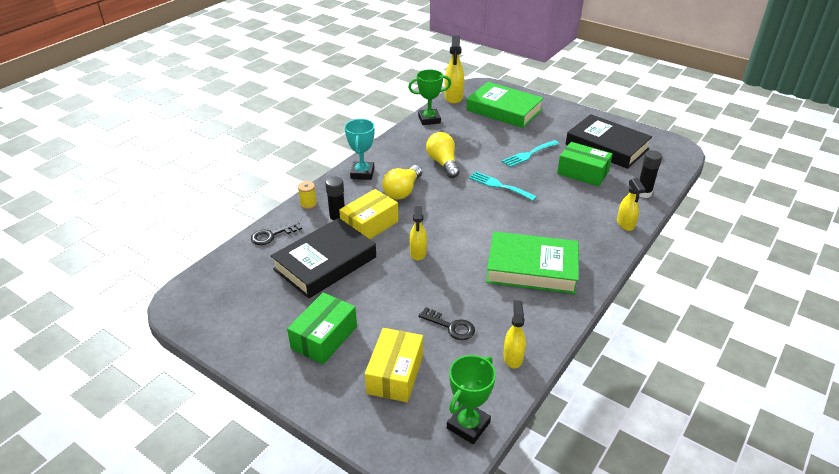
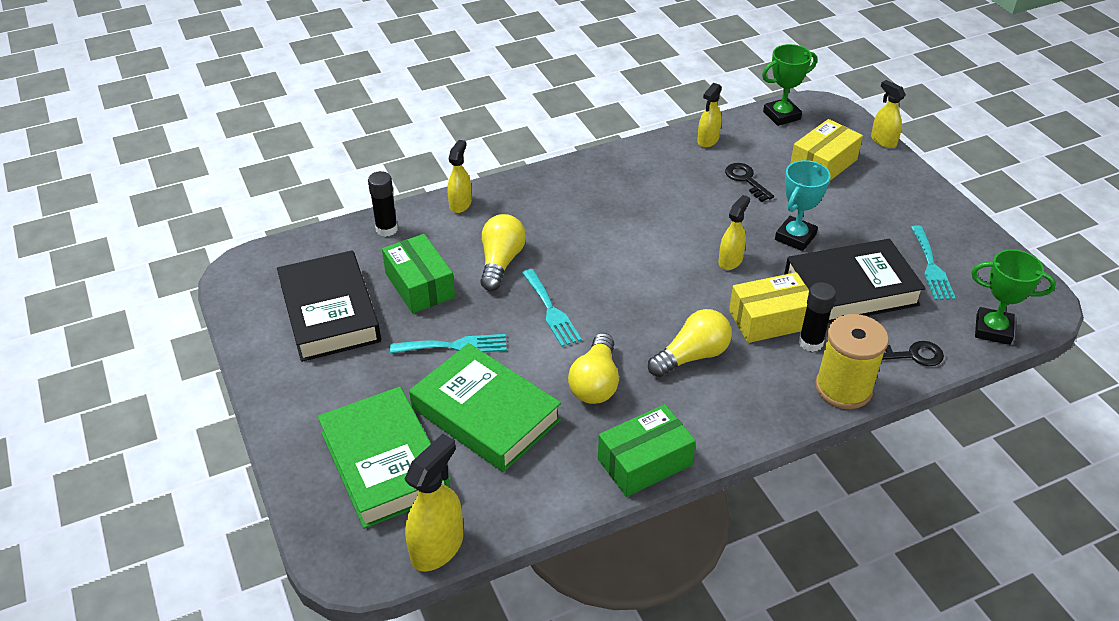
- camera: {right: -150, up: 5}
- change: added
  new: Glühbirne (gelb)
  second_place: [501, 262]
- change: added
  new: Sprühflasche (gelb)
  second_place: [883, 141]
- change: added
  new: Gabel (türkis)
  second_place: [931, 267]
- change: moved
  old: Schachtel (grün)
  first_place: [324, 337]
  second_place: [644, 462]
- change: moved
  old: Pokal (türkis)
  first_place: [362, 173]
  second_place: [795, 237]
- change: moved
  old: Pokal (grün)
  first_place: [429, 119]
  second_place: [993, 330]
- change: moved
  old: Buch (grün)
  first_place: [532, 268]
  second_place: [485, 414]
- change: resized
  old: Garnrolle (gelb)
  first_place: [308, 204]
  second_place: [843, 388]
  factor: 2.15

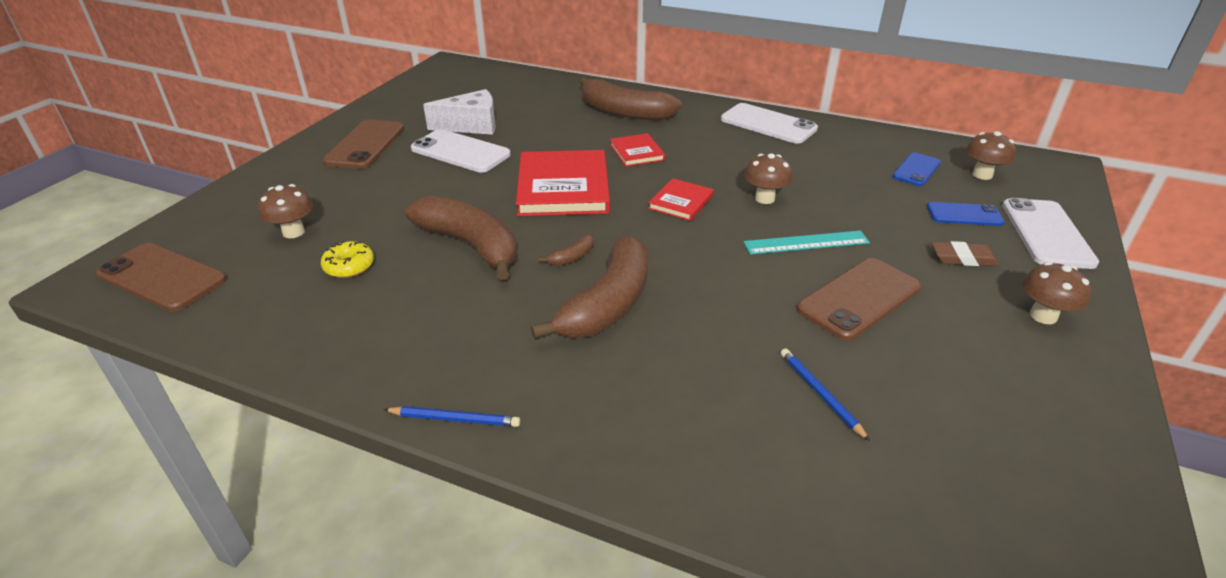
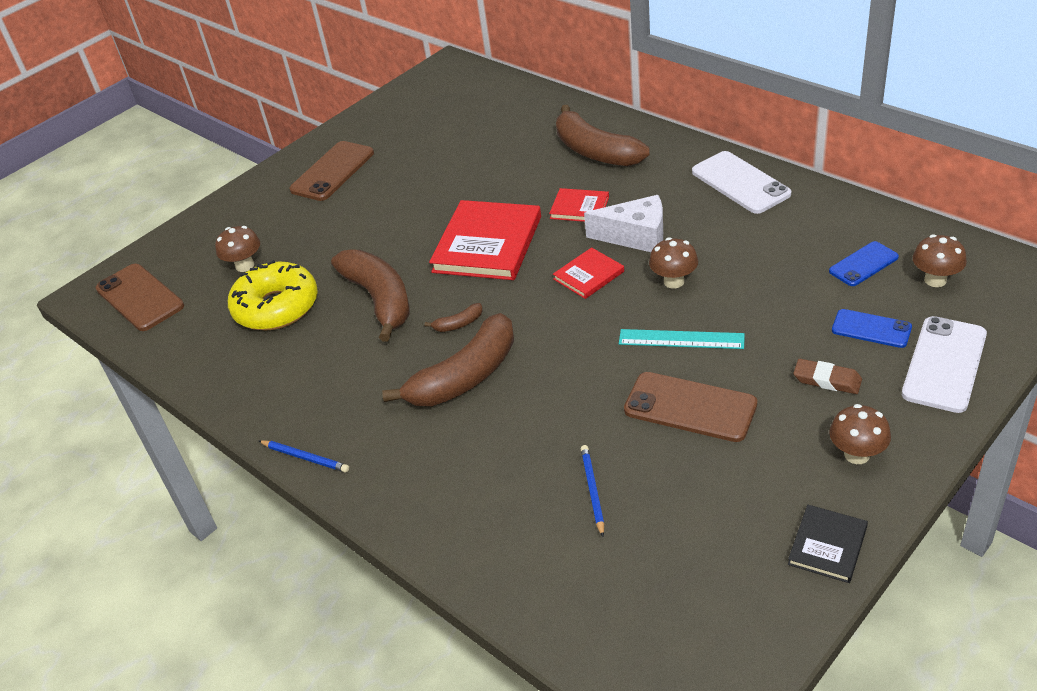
- camera: {right: 25, up: 5}
- change: removed
  old: Handy (weiß)
  first_place: [460, 152]
- change: added
  new: Buch (schwarz)
  second_place: [827, 545]
- change: moved
  old: Käse (weiß)
  first_place: [471, 125]
  second_place: [636, 236]
- change: turned
  old: Buch (rot)
  first_place: [637, 152]
  second_place: [579, 208]
  degrees: -75
- change: turned
  old: Handy (braun)
  first_place: [859, 298]
  second_place: [690, 407]
  degrees: 45
- change: resized
  old: Donut (gelb)
  first_place: [349, 266]
  second_place: [276, 307]
  factor: 2.05

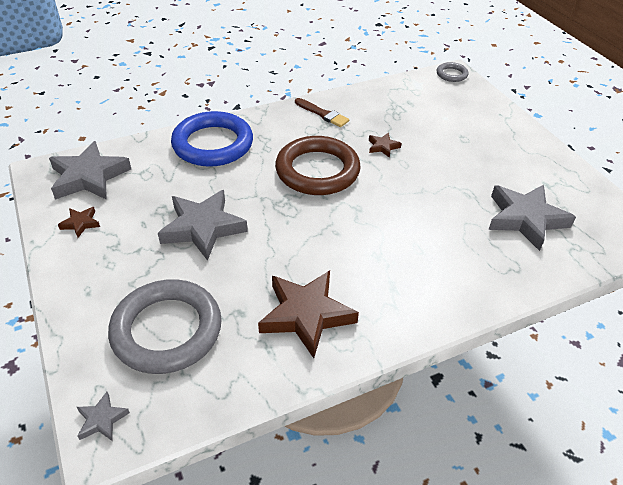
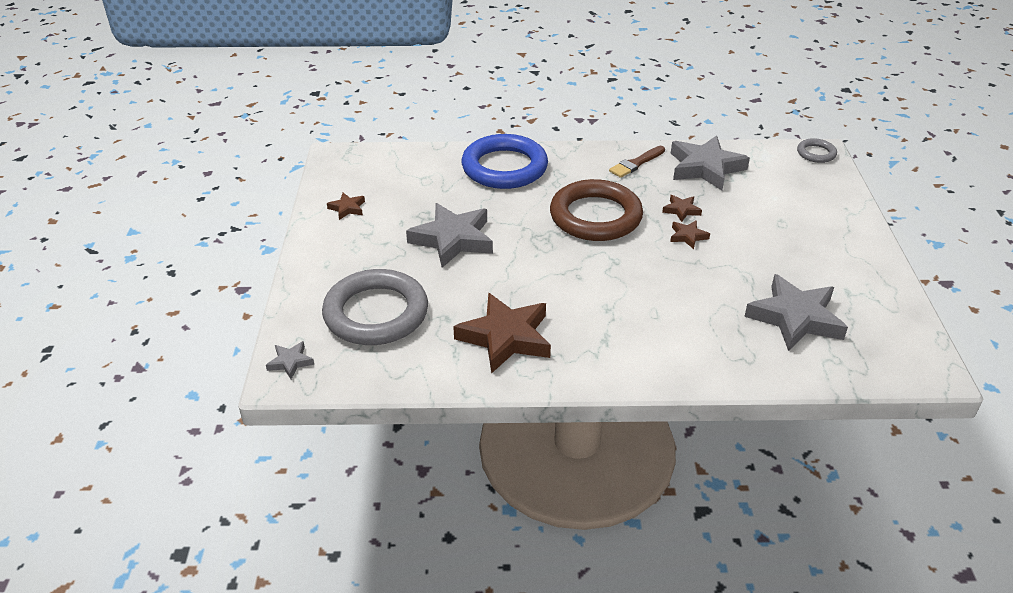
- camera: {right: 25, up: -5}
- change: added
  new: Stern (braun)
  second_place: [688, 236]
- change: moved
  old: Stern (grau)
  first_place: [89, 177]
  second_place: [705, 167]
- change: turned
  old: Pinsel (braun)
  first_place: [323, 114]
  second_place: [636, 163]
  degrees: 75

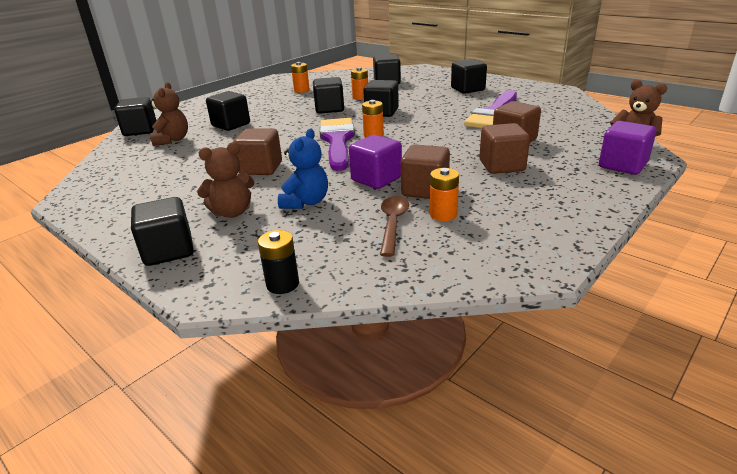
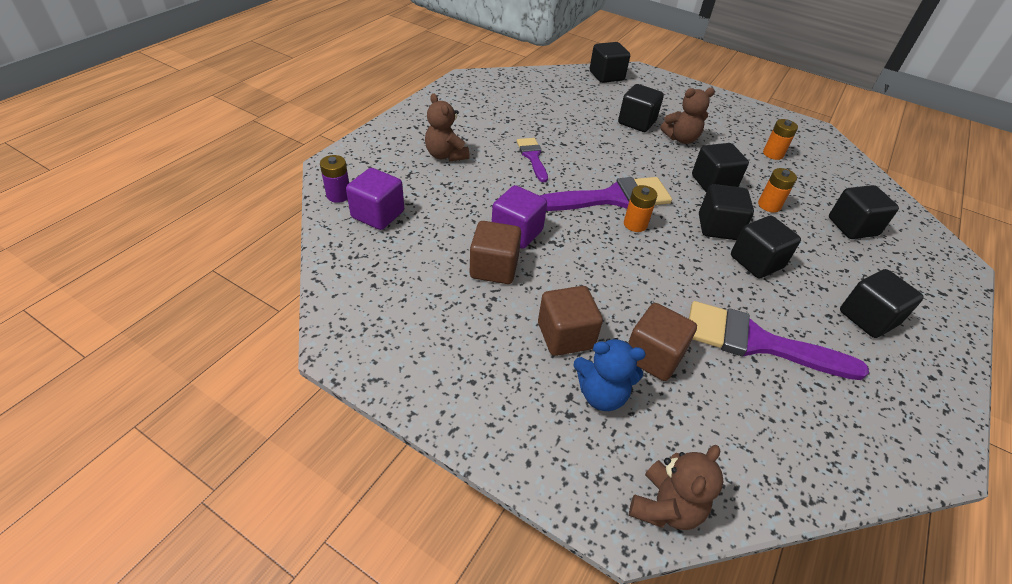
- camera: {right: 75, up: 15}
- change: removed
  old: Löffel (braun)
  first_place: [393, 224]
- change: removed
  old: Batterie (orange)
  first_place: [443, 214]
- change: moved
  old: Kubus (schwarz)
  first_place: [168, 251]
  second_place: [756, 262]
- change: moved
  old: Teddybär (braun)
  first_place: [172, 140]
  second_place: [681, 139]
- change: moved
  old: Teddybär (blau)
  first_place: [306, 202]
  second_place: [601, 394]
- change: moved
  old: Kubus (lila)
  first_place: [622, 165]
  second_place: [378, 214]
- change: replaced
  old: Kubus (braun)
  new: Pinsel (lila)
  first_place: [261, 168]
  second_place: [532, 157]
- change: recoloured
  old: Batterie (schwarz)
  new: Batterie (lila)
  first_place: [282, 284]
  second_place: [338, 195]

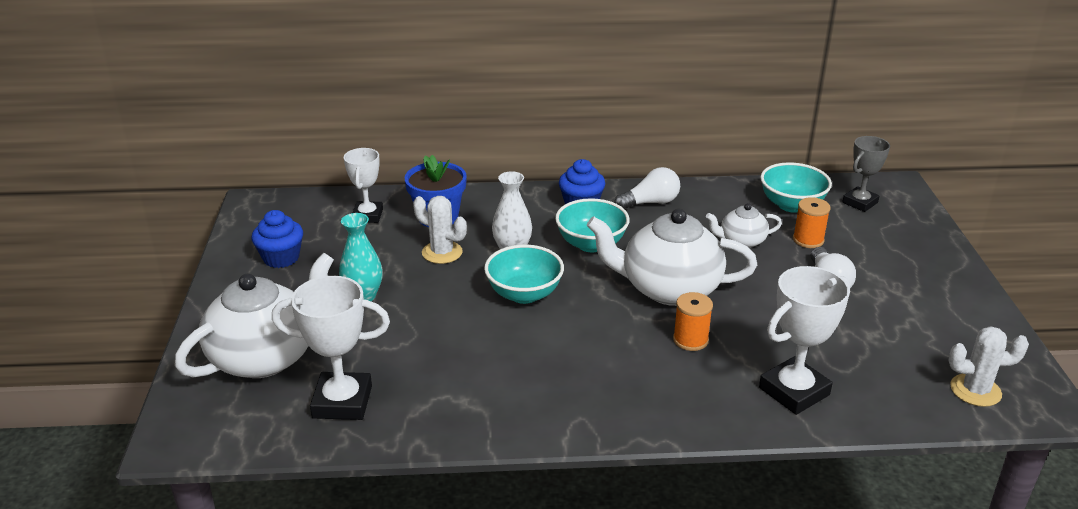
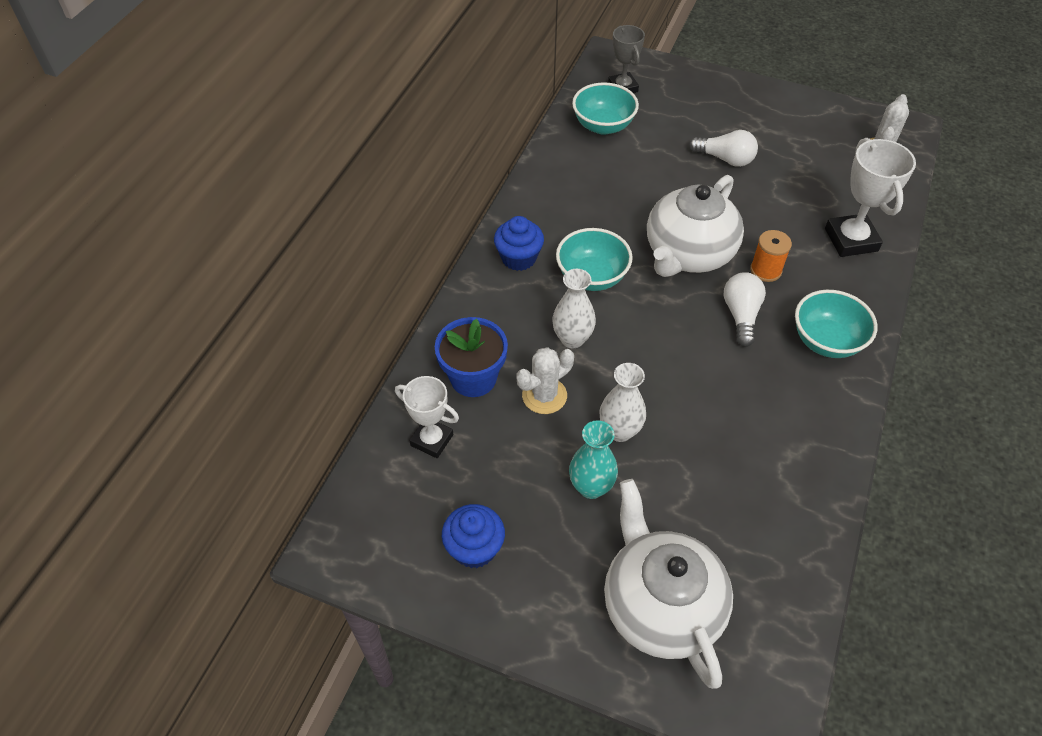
- camera: {right: -65, up: 20}
- change: removed
  old: Pokal (weiß)
  first_place: [342, 402]
- change: removed
  old: Teekanne (weiß)
  first_place: [741, 241]
- change: removed
  old: Garnrolle (orange)
  first_place: [808, 240]
- change: added
  new: Vase (weiß)
  second_place: [619, 431]
- change: moved
  old: Schüssel (türkis)
  first_place: [524, 294]
  second_place: [826, 341]
- change: moved
  old: Glühbirne (weiß)
  first_place: [650, 203]
  second_place: [741, 315]

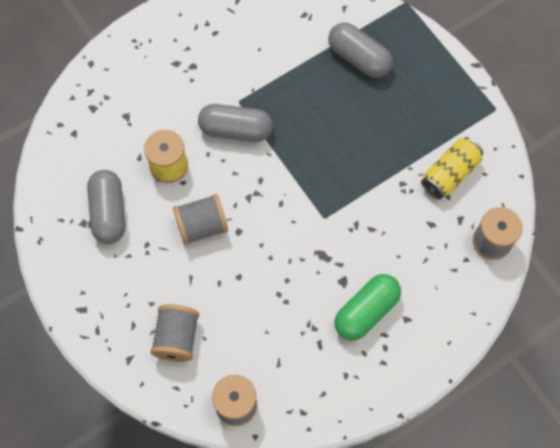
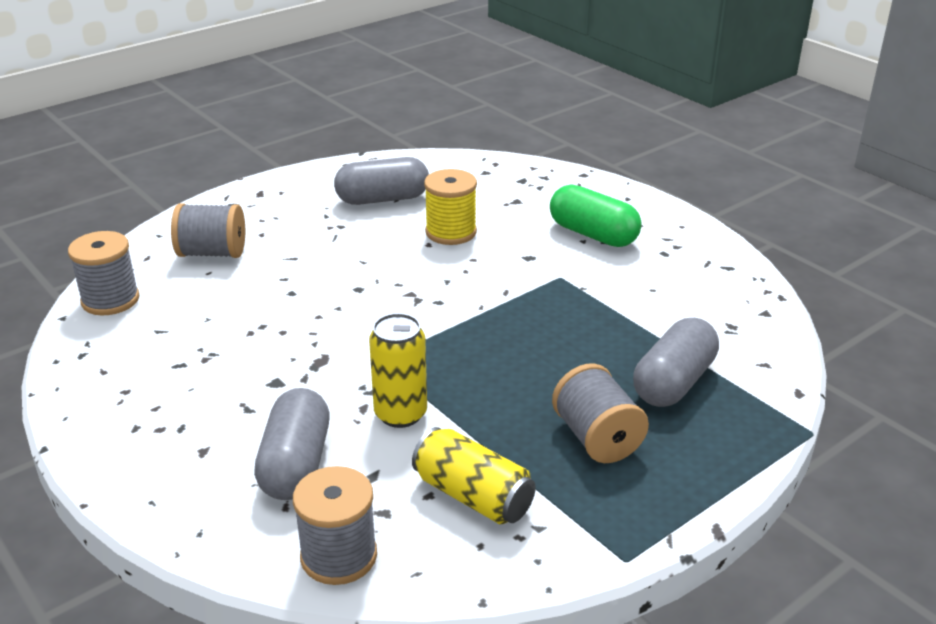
- camera: {right: 85, up: -35}
- change: added
  new: Dose (gelb)
  second_place: [400, 414]
- change: moved
  old: Garnrolle (grau)
  first_place: [202, 226]
  second_place: [597, 438]
- change: moved
  old: Kapsel (grau)
  first_place: [235, 130]
  second_place: [296, 464]
- change: moved
  old: Kapsel (grün)
  first_place: [366, 311]
  second_place: [593, 234]

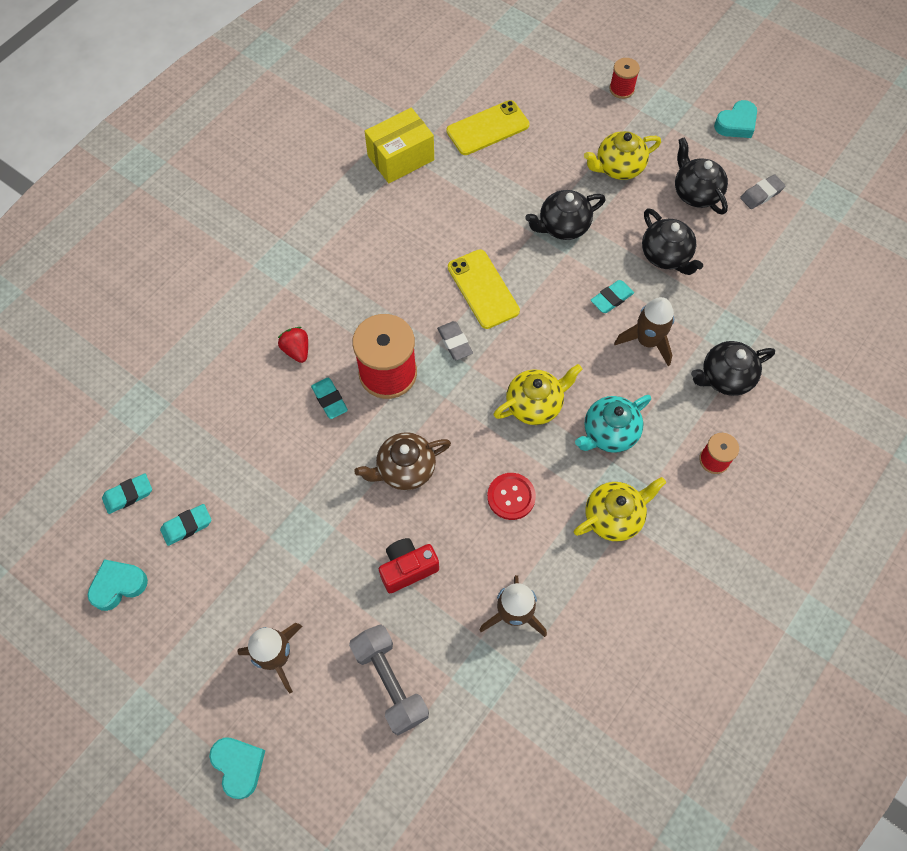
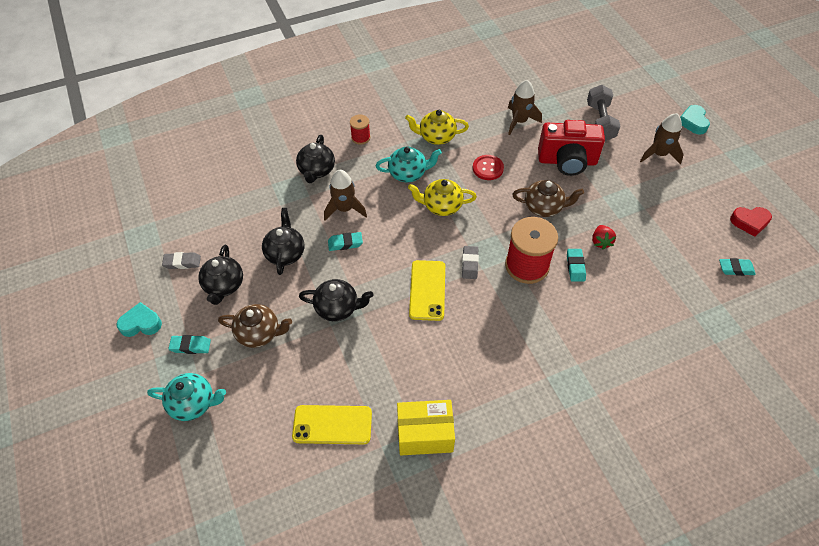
- camera: {right: -150, up: -10}
- change: moved
  old: Radiergummi (türkis)
  first_place: [187, 526]
  second_place: [190, 346]
- change: moved
  old: Erdbeere (rot)
  first_place: [297, 350]
  second_place: [601, 242]
- change: replaced
  old: Garnrolle (rot)
  new: Teekanne (türkis)
  first_place: [621, 89]
  second_place: [193, 403]
- change: recoloured
  old: Herz (türkis)
  new: Herz (rot)
  first_place: [118, 585]
  second_place: [749, 222]
- change: recoloured
  old: Teekanne (gelb)
  new: Teekanne (braun)
  first_place: [618, 167]
  second_place: [259, 333]
- change: turned
  old: Teekanne (schwarz)
  first_place: [725, 377]
  second_place: [316, 170]
  degrees: 90
- change: resized
  old: Kamera (rot)
  first_place: [407, 568]
  second_place: [567, 161]
  factor: 1.67

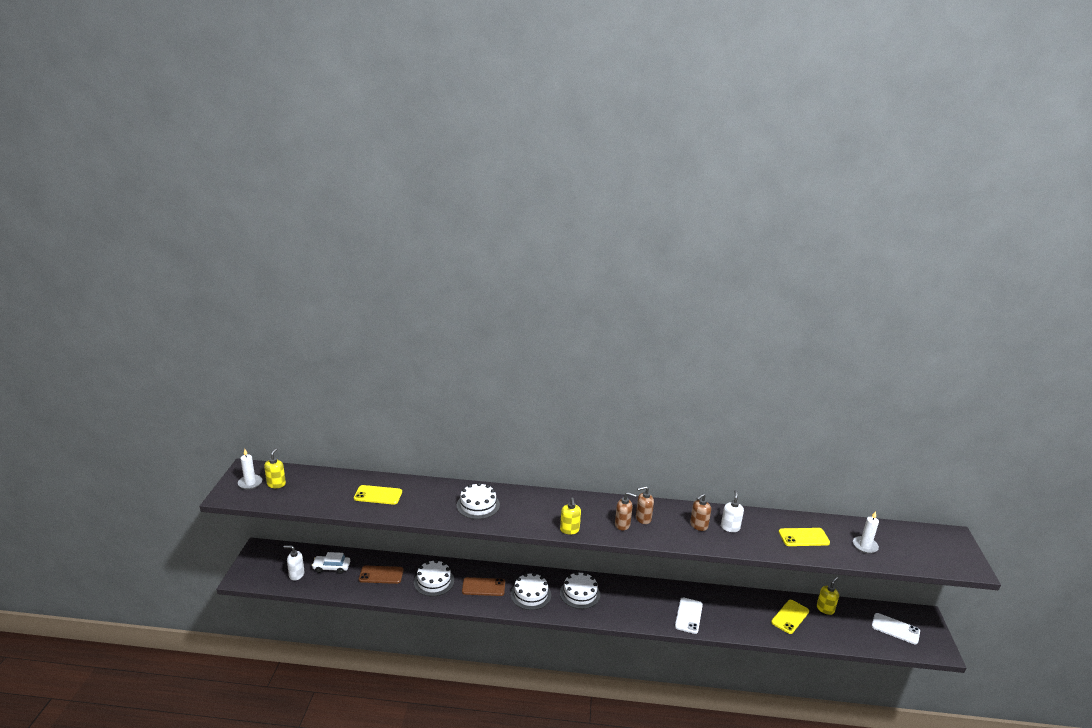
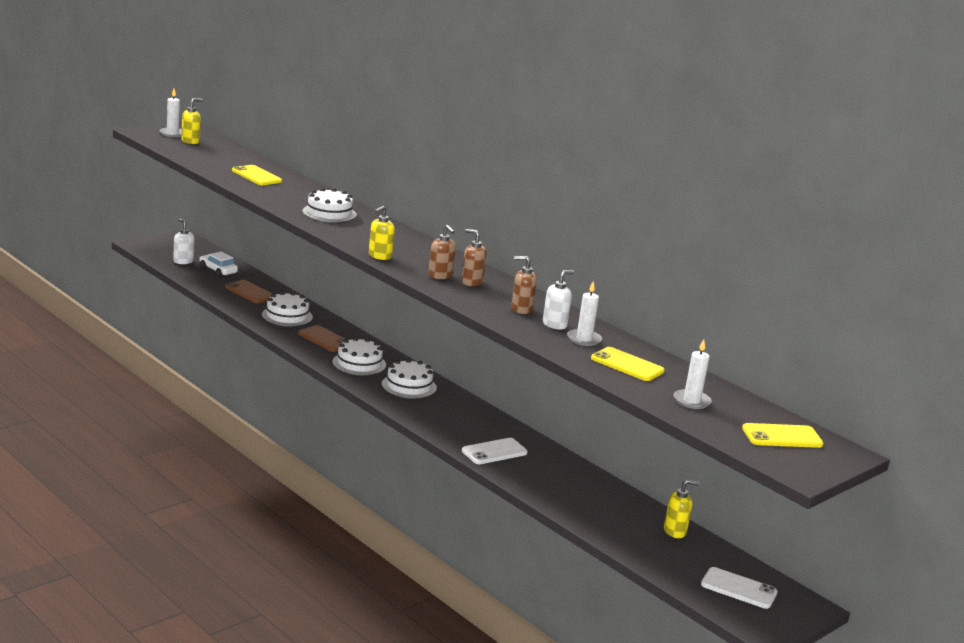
- camera: {right: 40, up: -5}
- change: added
  new: Kerze (weiß)
  second_place: [584, 339]
- change: moved
  old: Handy (gelb)
  first_place: [790, 617]
  second_place: [782, 436]
- change: turned
  old: Handy (weiß)
  first_place: [895, 629]
  second_place: [738, 588]
  degrees: -45

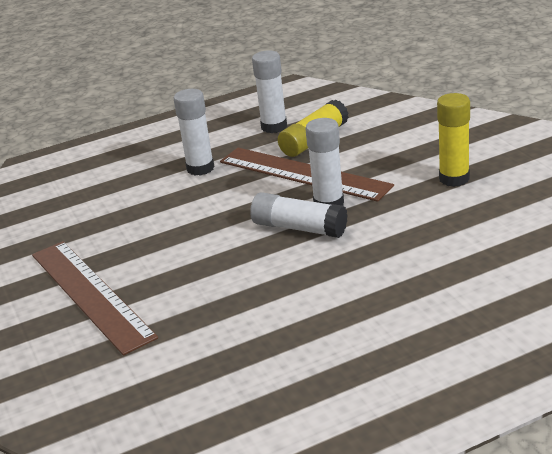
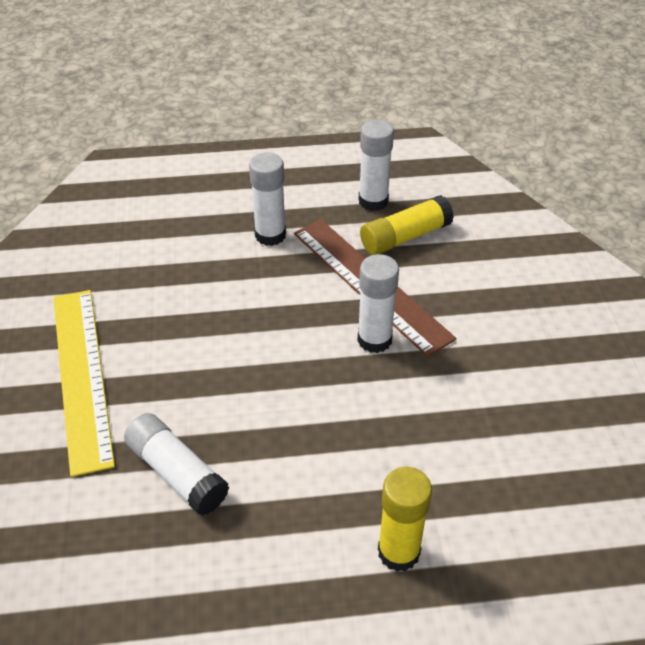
- camera: {right: 15, up: 15}
- change: moved
  old: Klebestift (weiß)
  first_place: [299, 228]
  second_place: [177, 473]
- change: moved
  old: Klebestift (gelb)
  first_place: [454, 179]
  second_place: [398, 552]
- change: recoloured
  old: Lineal (braun)
  new: Lineal (gelb)
  first_place: [90, 294]
  second_place: [81, 376]

